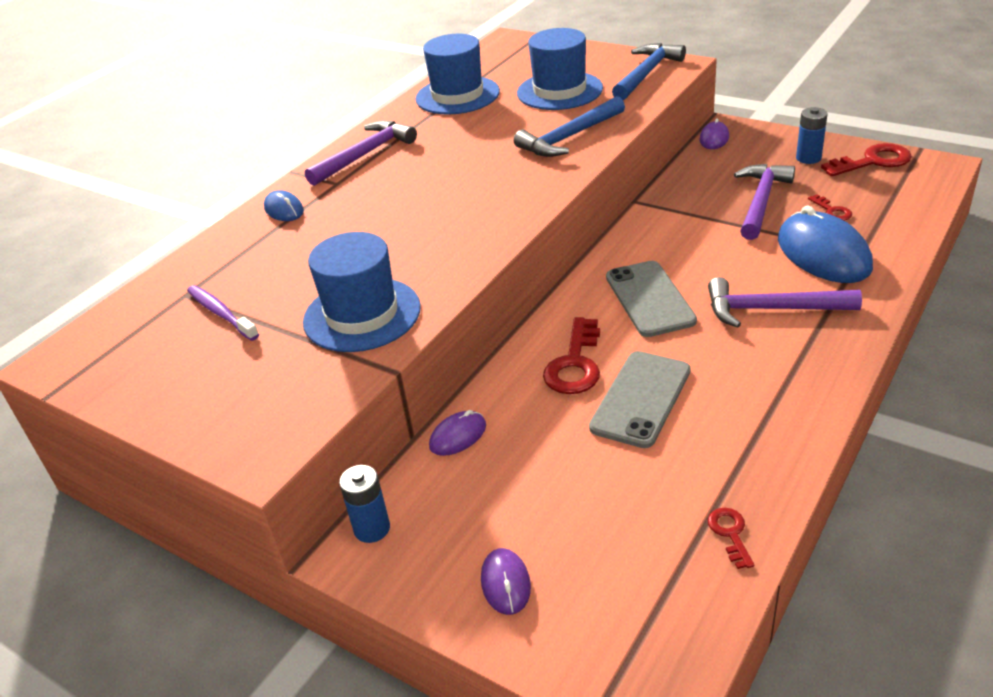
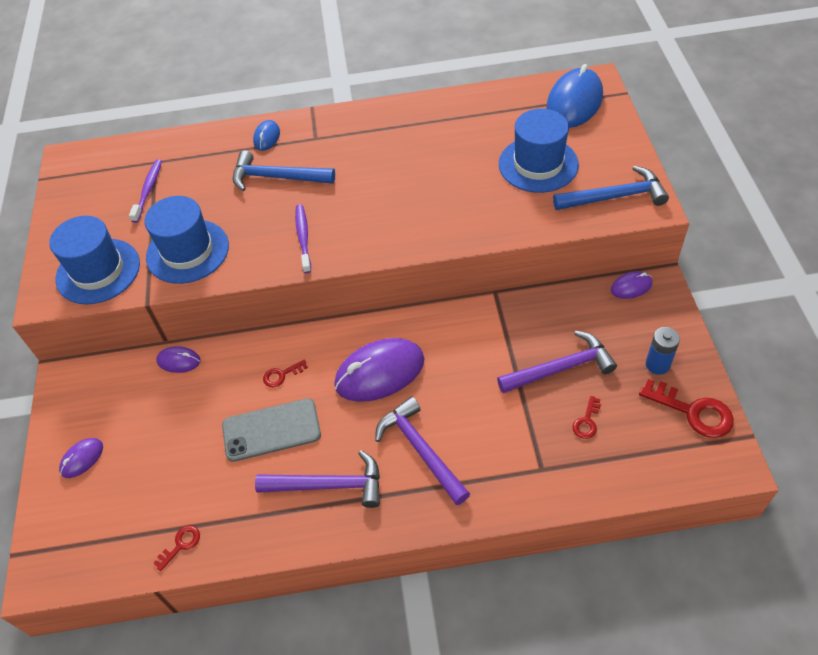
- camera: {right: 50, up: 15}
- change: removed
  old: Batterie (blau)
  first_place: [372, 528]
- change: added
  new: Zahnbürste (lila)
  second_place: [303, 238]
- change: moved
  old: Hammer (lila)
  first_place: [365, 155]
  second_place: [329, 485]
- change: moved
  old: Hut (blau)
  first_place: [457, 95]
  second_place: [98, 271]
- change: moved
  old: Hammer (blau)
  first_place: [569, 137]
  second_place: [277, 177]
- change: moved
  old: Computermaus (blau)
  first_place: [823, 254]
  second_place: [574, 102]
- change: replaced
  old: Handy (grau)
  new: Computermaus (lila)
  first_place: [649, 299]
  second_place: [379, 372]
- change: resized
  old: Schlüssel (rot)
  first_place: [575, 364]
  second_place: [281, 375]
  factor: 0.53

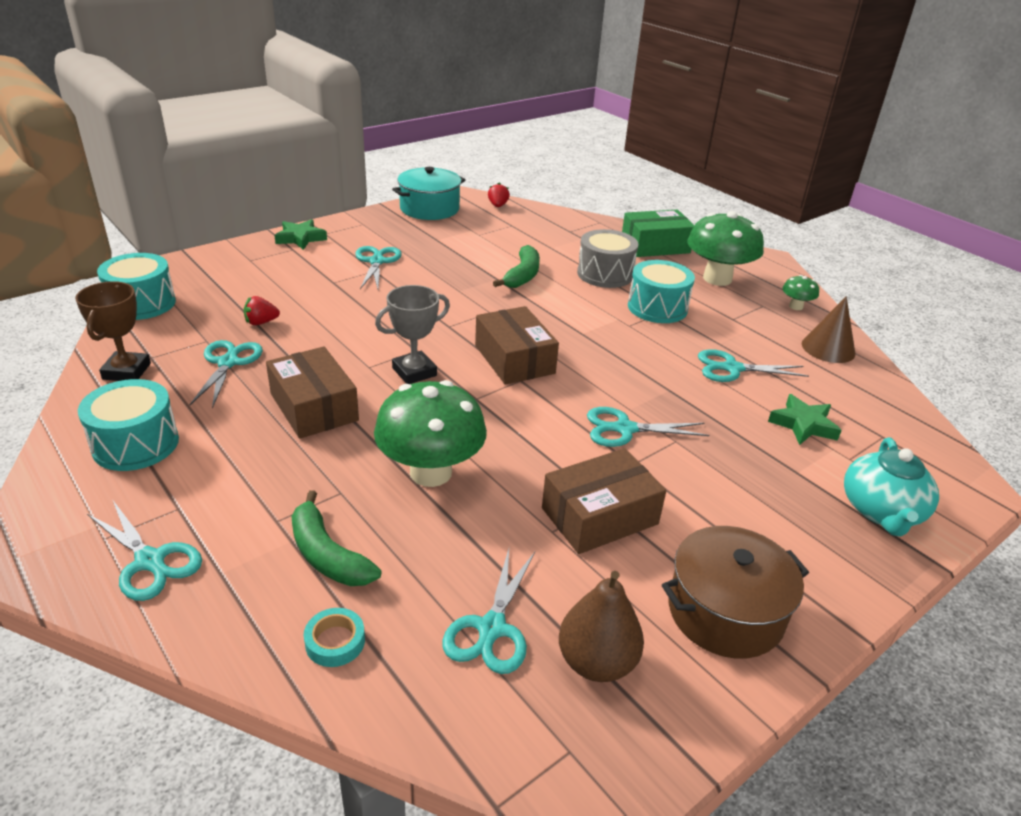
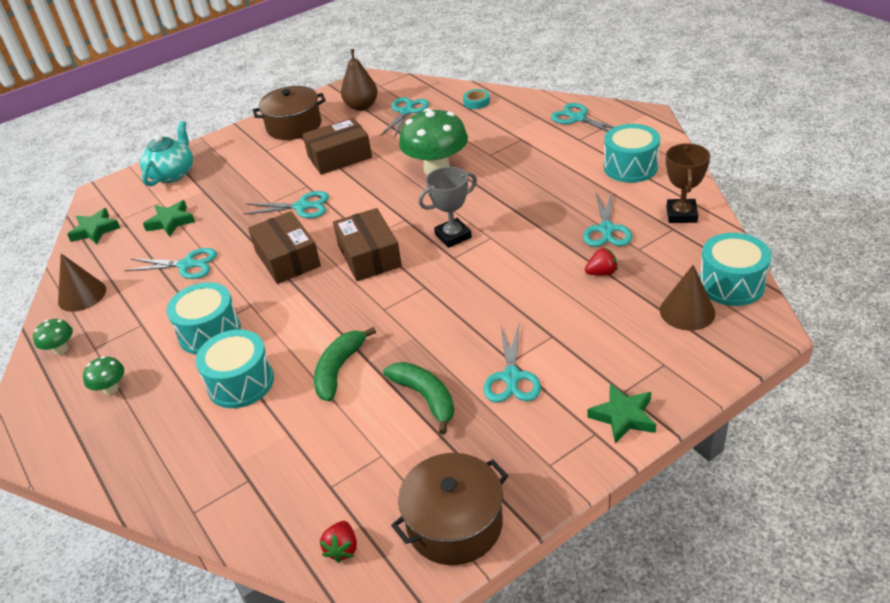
- camera: {right: -170, up: 5}
- change: removed
  old: Schachtel (grün)
  first_place: [655, 246]
- change: added
  new: Stern (grün)
  second_place: [95, 230]
- change: added
  new: Kegel (braun)
  second_place: [687, 311]
- change: moved
  old: Schachtel (braun)
  first_place: [314, 407]
  second_place: [287, 258]
- change: moved
  old: Banane (grün)
  first_place: [327, 554]
  second_place: [425, 398]
- change: recoloured
  old: Kochtopf (türkis)
  new: Kochtopf (braun)
  first_place: [429, 209]
  second_place: [454, 524]
- change: recoloured
  old: Trommel (grau)
  new: Trommel (türkis)
  first_place: [605, 274]
  second_place: [240, 383]
- change: resized
  old: Pilz (grün)
  first_place: [717, 279]
  second_place: [111, 388]
  factor: 0.46

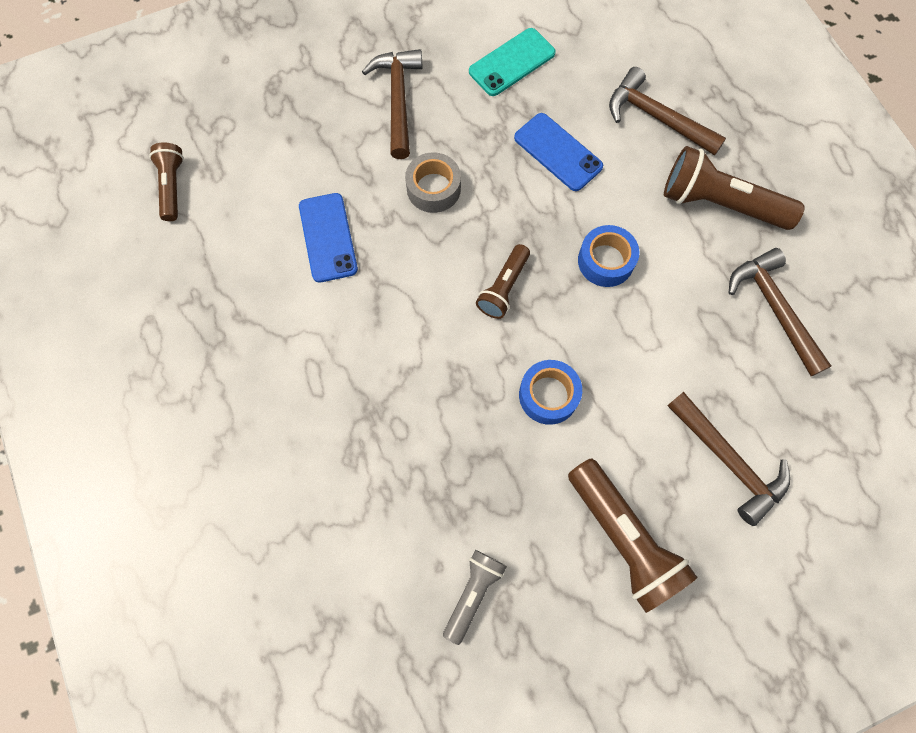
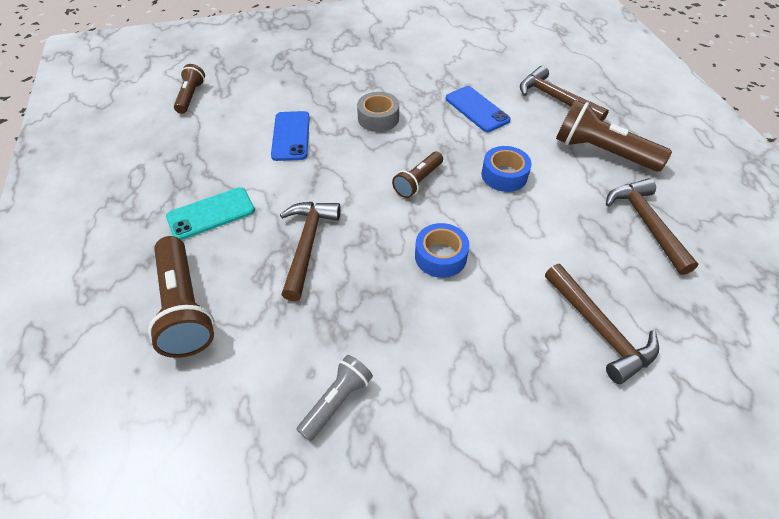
- camera: {right: 10, up: -20}
- change: moved
  old: Hammer (braun)
  first_place: [398, 100]
  second_place: [307, 244]
- change: moved
  old: Handy (türkis)
  first_place: [512, 62]
  second_place: [211, 214]
- change: moved
  old: Taschenlampe (braun)
  first_place: [624, 538]
  second_place: [185, 307]

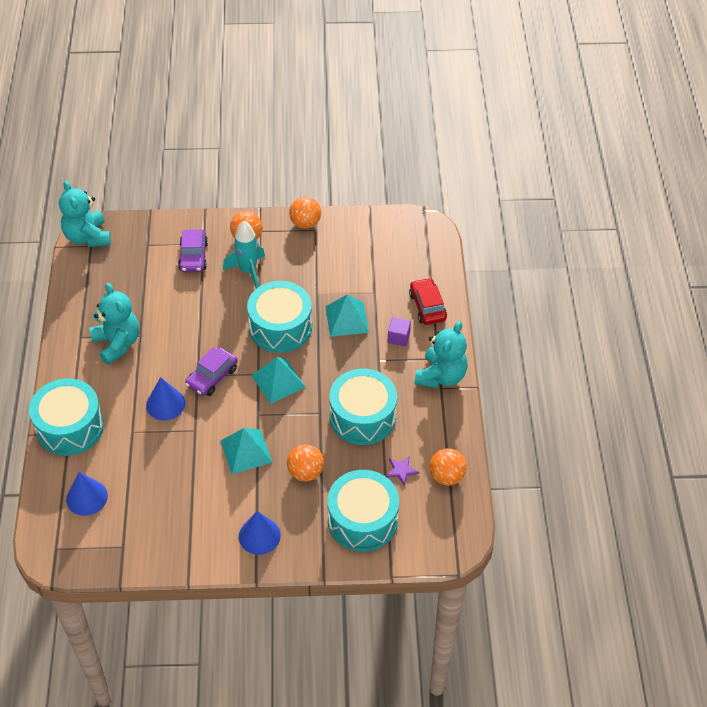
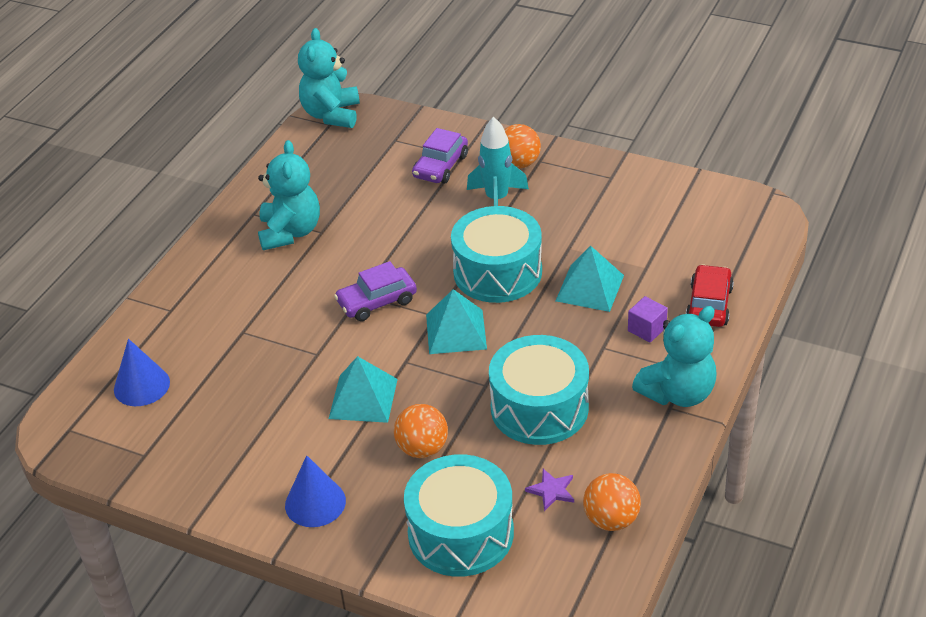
- camera: {right: 30, up: -10}
- change: removed
  old: Trommel (türkis)
  first_place: [70, 427]
- change: removed
  old: Kegel (blau)
  first_place: [165, 404]
- change: removed
  old: Ball (orange)
  first_place: [305, 223]

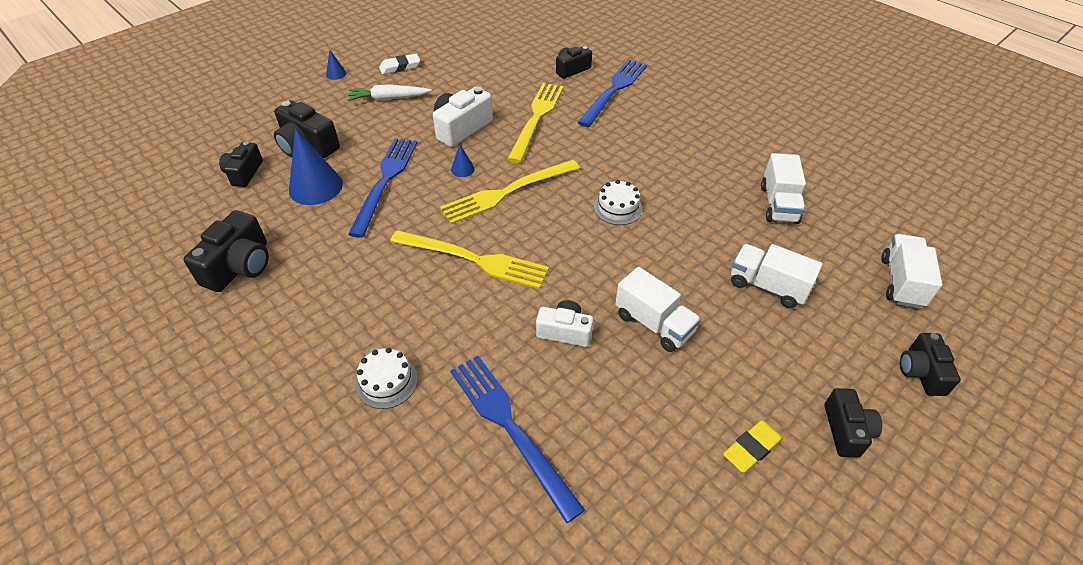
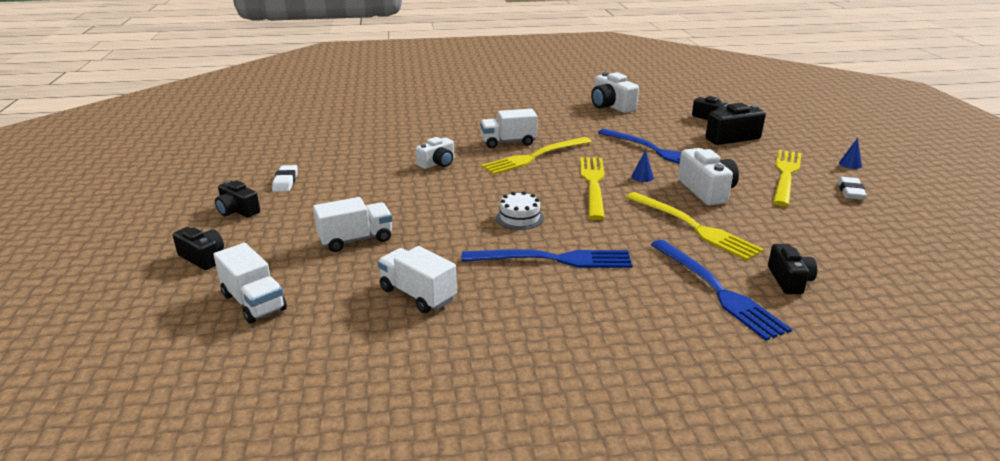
- camera: {right: 125, up: -20}
- change: removed
  old: Kegel (blau)
  first_place: [315, 187]
- change: removed
  old: Kuchen (weiß)
  first_place: [387, 381]
- change: moved
  old: Gabel (blau)
  first_place: [510, 427]
  second_place: [554, 259]
- change: moved
  old: Lastwagen (weiß)
  first_place: [654, 324]
  second_place: [508, 142]
- change: replaced
  old: Karotte (weiß)
  new: Gabel (gelb)
  first_place: [388, 98]
  second_place: [785, 175]
- change: recoloured
  old: Kamera (schwarz)
  new: Kamera (weiß)
  first_place: [240, 266]
  second_place: [611, 106]
- change: recoloured
  old: Radiergummi (gelb)
  new: Radiergummi (weiß)
  first_place: [752, 448]
  second_place: [285, 182]

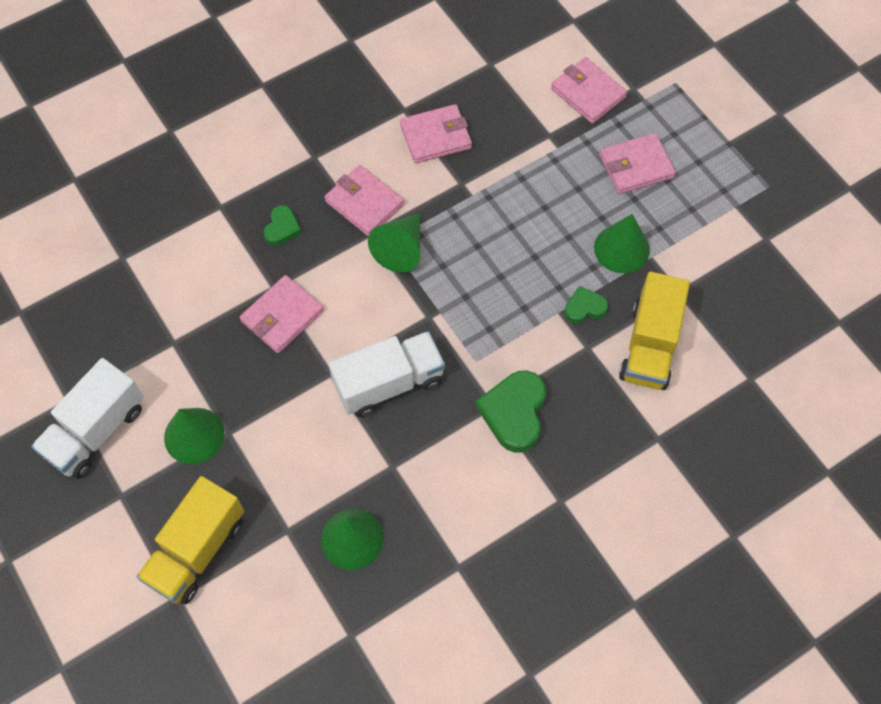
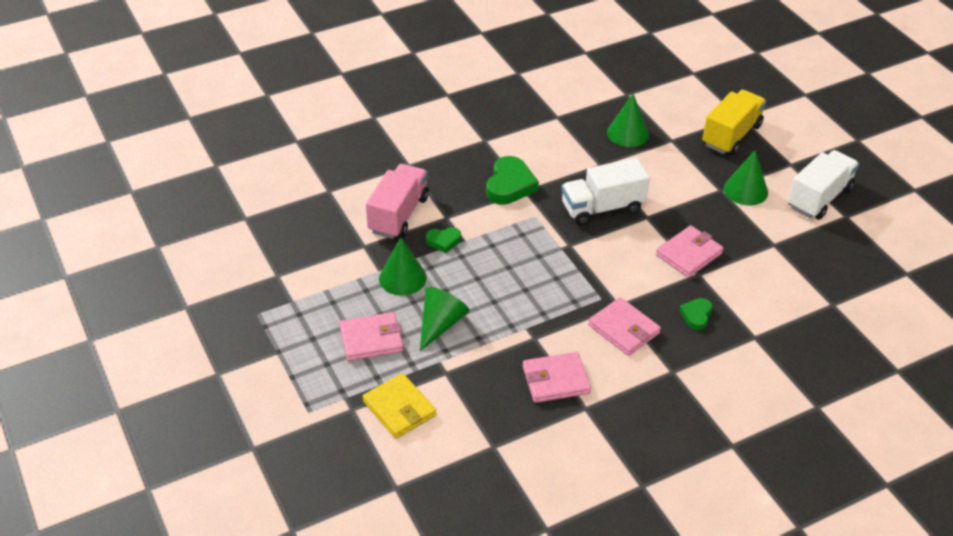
- camera: {right: -175, up: -20}
- change: moved
  old: Kegel (grün)
  first_place: [401, 249]
  second_place: [441, 324]
- change: recoloured
  old: Geldbörse (rosa)
  new: Geldbörse (gelb)
  first_place: [588, 93]
  second_place: [399, 408]
- change: recoloured
  old: Lastwagen (gelb)
  new: Lastwagen (rosa)
  first_place: [650, 346]
  second_place: [398, 215]

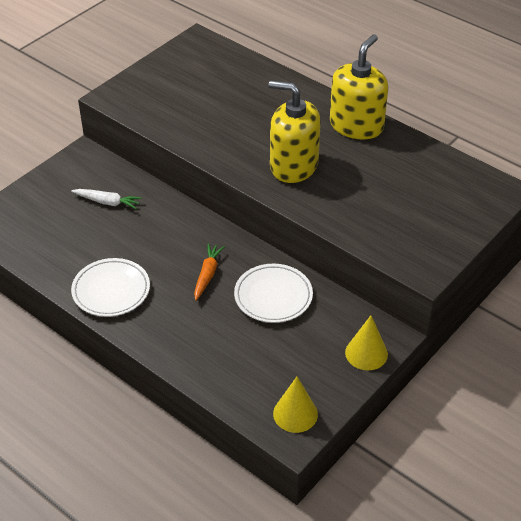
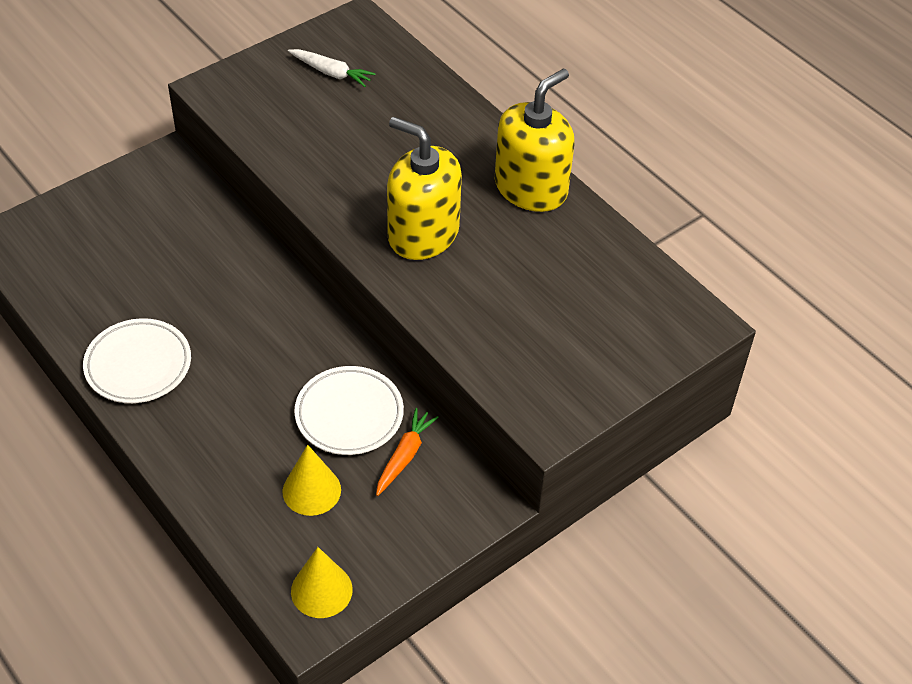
- camera: {right: 10, up: 5}
- change: moved
  old: Karotte (weiß)
  first_place: [107, 202]
  second_place: [331, 73]
- change: moved
  old: Karotte (orange)
  first_place: [207, 274]
  second_place: [404, 456]
- change: moved
  old: Kegel (gelb)
  first_place: [366, 353]
  second_place: [311, 490]

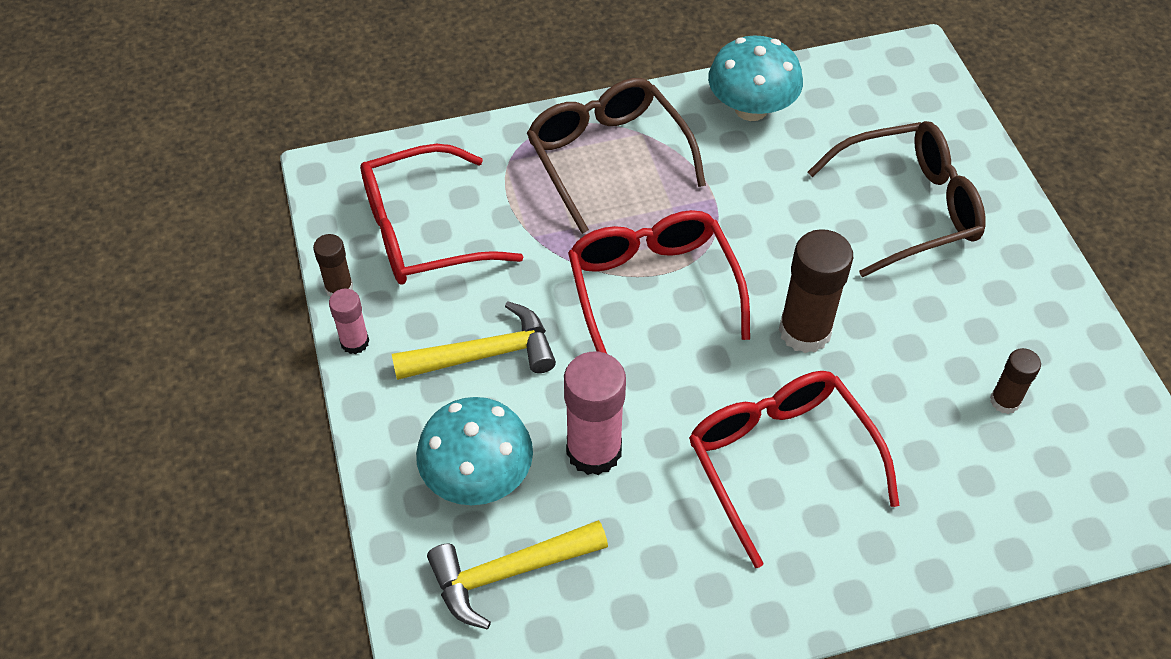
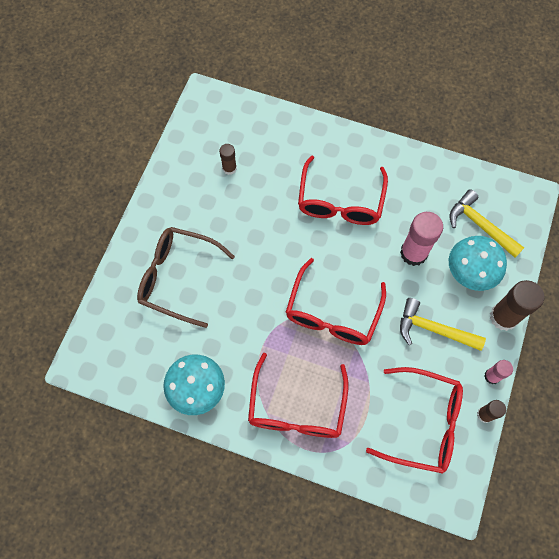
- camera: {right: -145, up: 15}
- change: moved
  old: Klebestift (braun)
  first_place: [804, 331]
  second_place: [503, 317]
- change: recoloured
  old: Brille (braun)
  new: Brille (rot)
  first_place: [607, 157]
  second_place: [296, 408]
- change: turned
  old: Hammer (gelb)
  first_place: [508, 573]
  second_place: [480, 225]
  degrees: -150

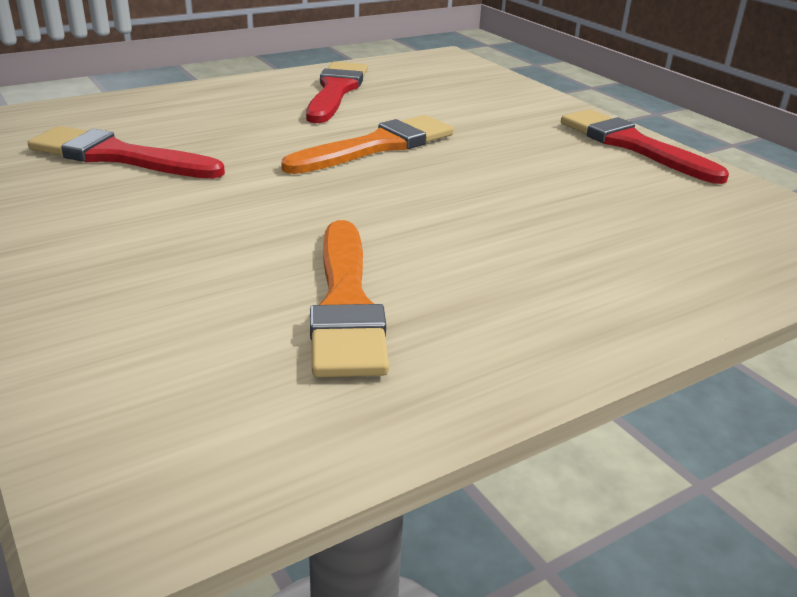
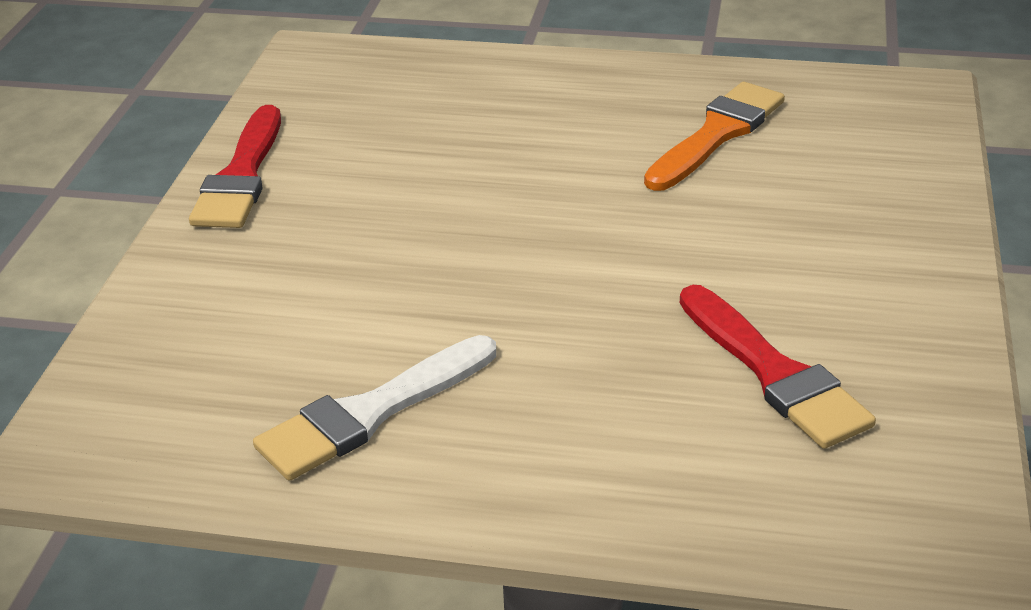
- camera: {right: -135, up: 5}
- change: removed
  old: Pinsel (orange)
  first_place: [377, 146]
- change: recoloured
  old: Pinsel (rot)
  new: Pinsel (weiß)
  first_place: [336, 91]
  second_place: [371, 413]

